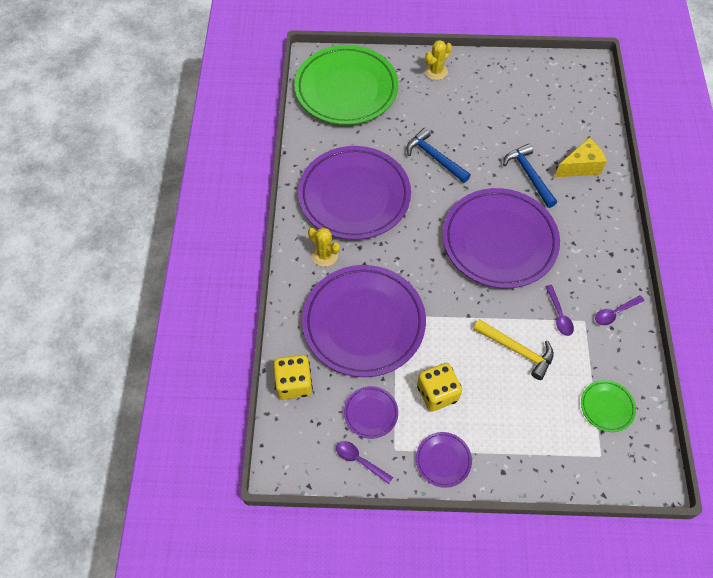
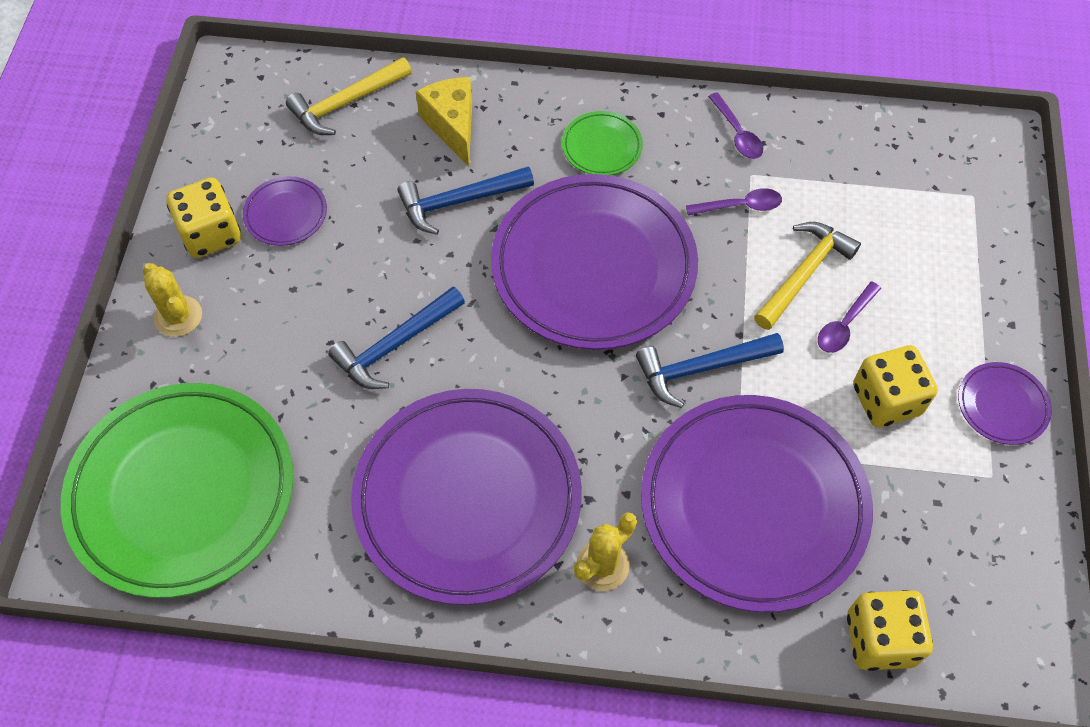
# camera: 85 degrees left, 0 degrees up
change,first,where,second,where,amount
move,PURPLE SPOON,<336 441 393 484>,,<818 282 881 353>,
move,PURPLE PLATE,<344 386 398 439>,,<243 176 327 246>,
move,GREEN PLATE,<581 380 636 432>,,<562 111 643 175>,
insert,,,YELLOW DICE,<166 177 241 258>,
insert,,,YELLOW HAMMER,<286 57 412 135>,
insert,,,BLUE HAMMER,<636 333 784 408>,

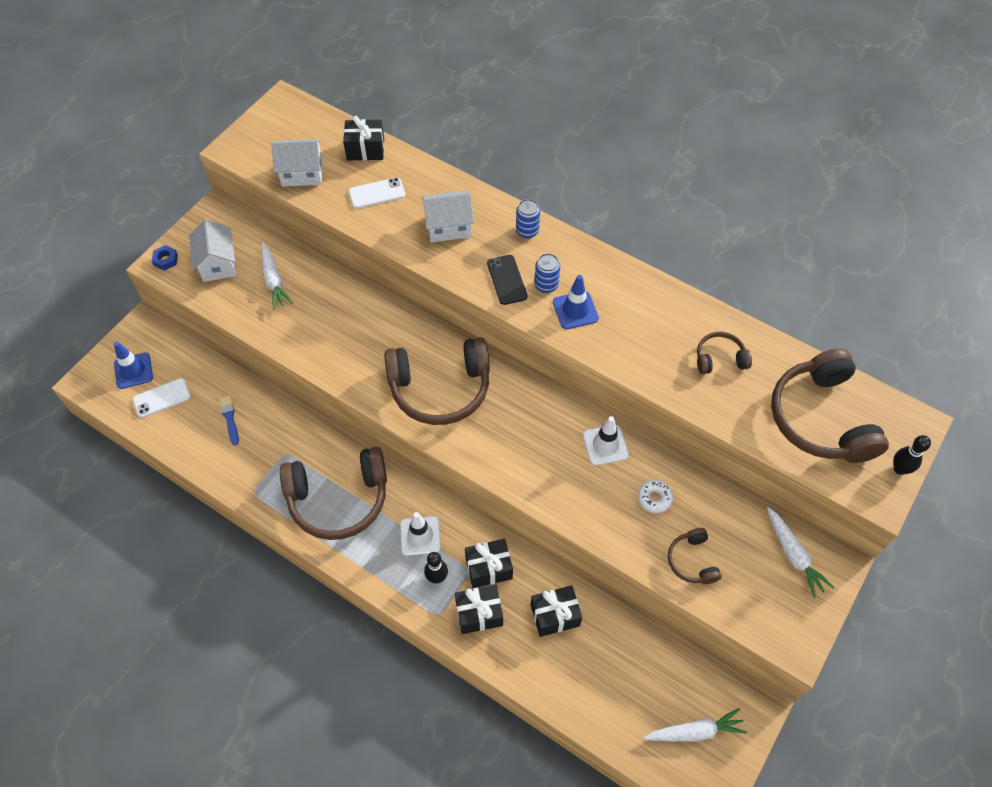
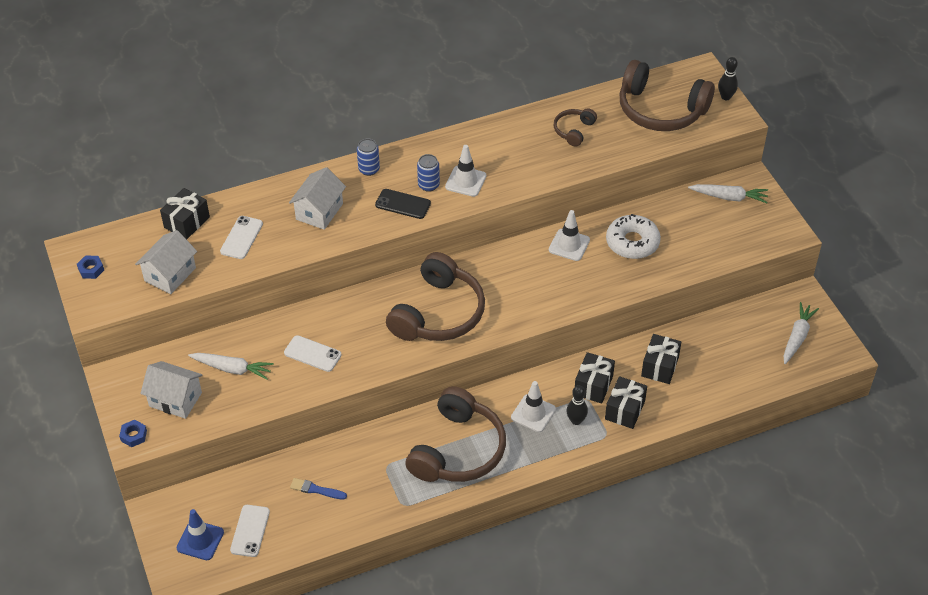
# camera: 55 degrees left, 10 degrees down
change,first,where,second,where,amount
recolor,BLUE TRAFFIC CONE,<553 275 599 329>,WHITE TRAFFIC CONE,<445 145 487 197>,
resize,WHITE DONUT,<638 480 673 513>,,<606 214 661 259>,x1.83
delete,BROWN HEADPHONES,<668 528 722 584>,,,
insert,,,BLUE NUT,<77 256 104 279>,
insert,,,WHITE PHONE,<284 335 341 372>,

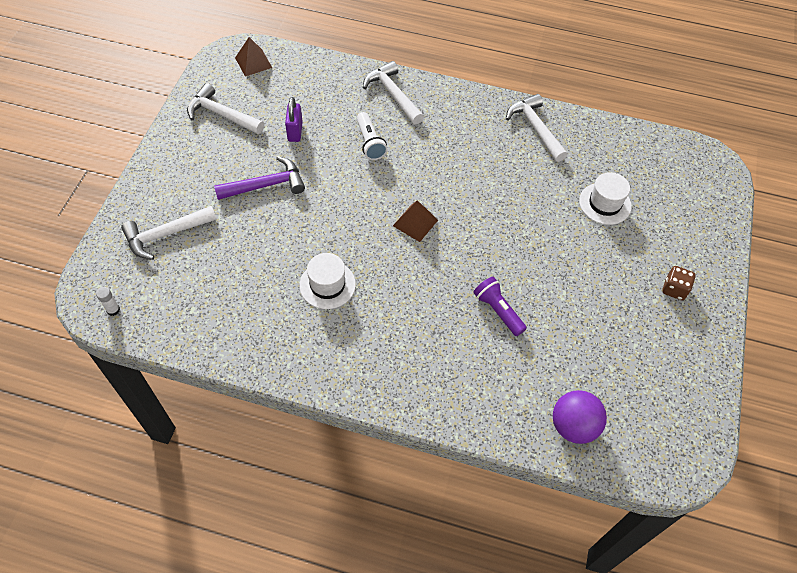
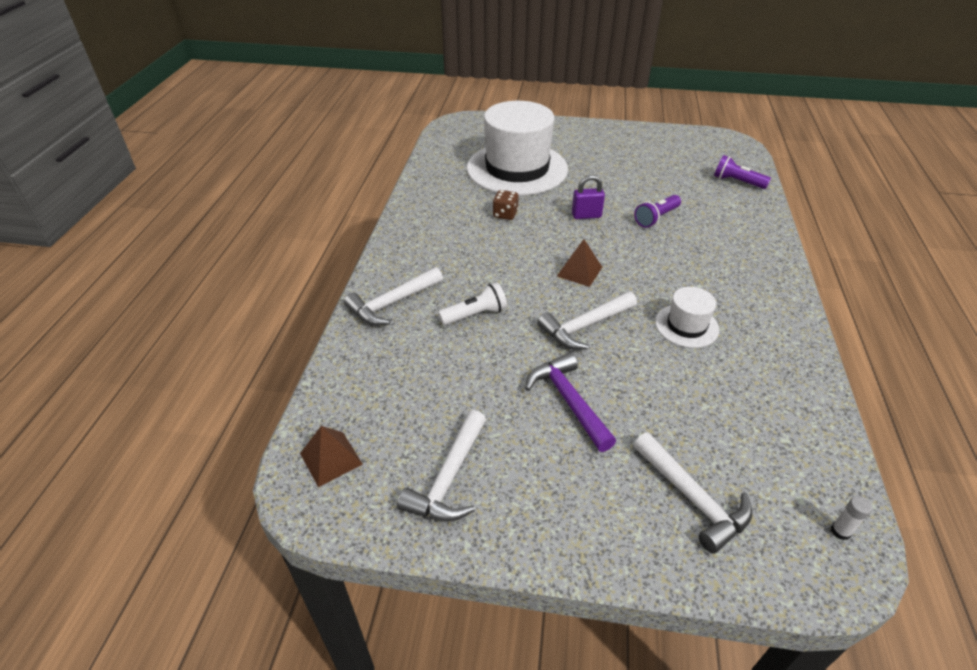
# camera: 95 degrees left, 15 degrees down
change,first,where,second,where,amount
move,PURPLE PADLOCK,<285 97 303 142>,,<572 175 605 219>,
move,WHITE HAMMER,<506 94 568 162>,,<537 291 637 350>,
replace,PURPLE BALL,<553 390 607 444>,PURPLE FLASHLIGHT,<714 155 771 189>,
resize,WHITE HAT,<579 172 632 225>,,<467 101 568 196>,x2.19
move,BROWN DICE,<662 266 696 301>,,<493 190 519 220>,

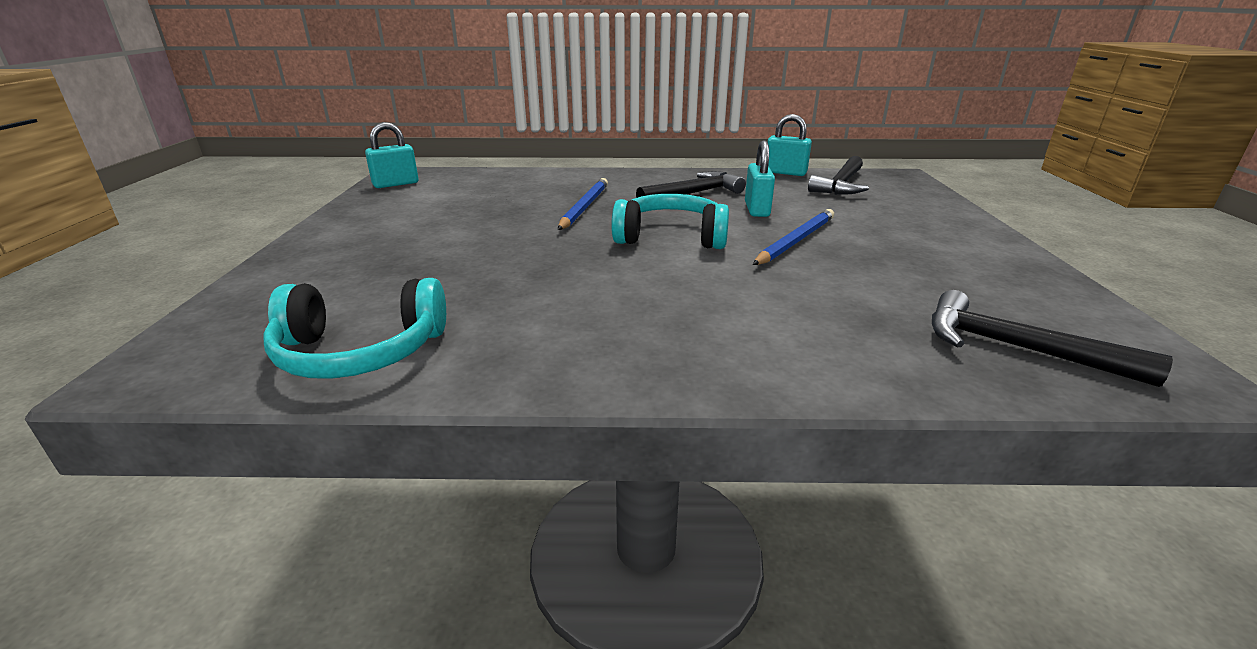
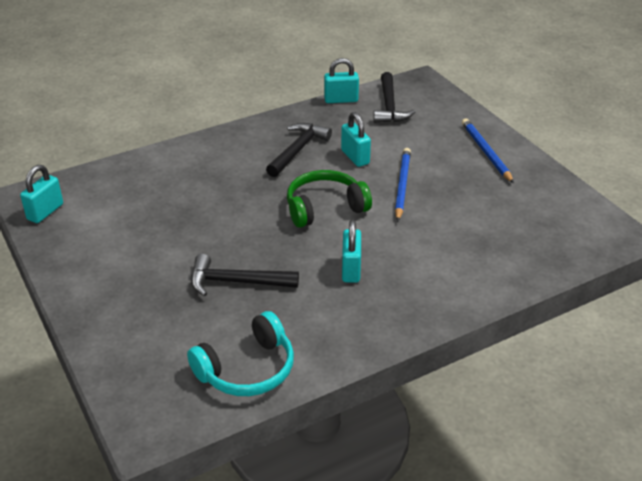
# camera: 30 degrees left, 10 degrees up
change,first,where,second,where,amount
move,BLUE PENCIL,<558 178 608 230>,,<462 118 514 183>,
recolor,TURQUOISE HEADPHONES,<611 194 729 249>,GREEN HEADPHONES,<287 170 372 228>,
move,BLACK HAMMER,<932 290 1173 387>,,<191 254 299 296>,
insert,,,TURQUOISE PADLOCK,<342 220 361 283>,

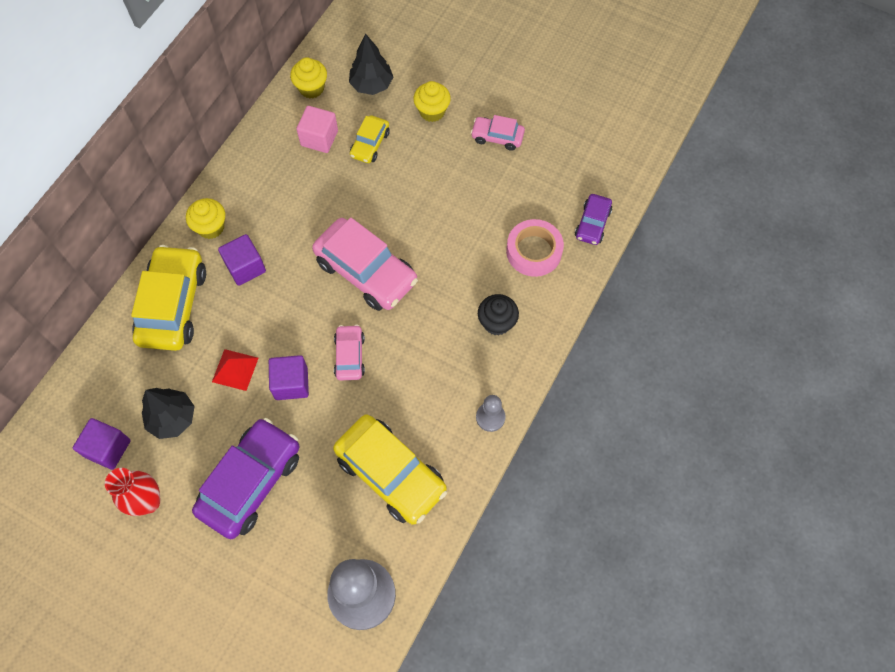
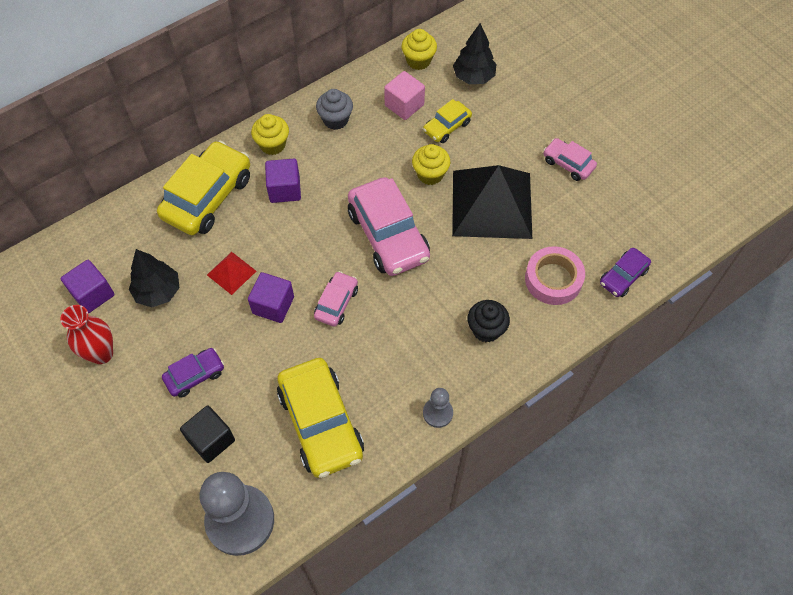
# camera: 25 degrees right, 5 degrees down
change,first,where,second,where,amount
resize,PURPLE CAR,<192 418 300 539>,,<162 348 224 398>,x0.52
move,YELLOW CUPCAKE,<413 81 451 122>,,<412 144 450 185>,
insert,,,BLACK CUBE,<180 406 235 463>,
insert,,,GREY CUPCAKE,<316 89 353 130>,
insert,,,BLACK PYRAMID,<452 165 532 239>,

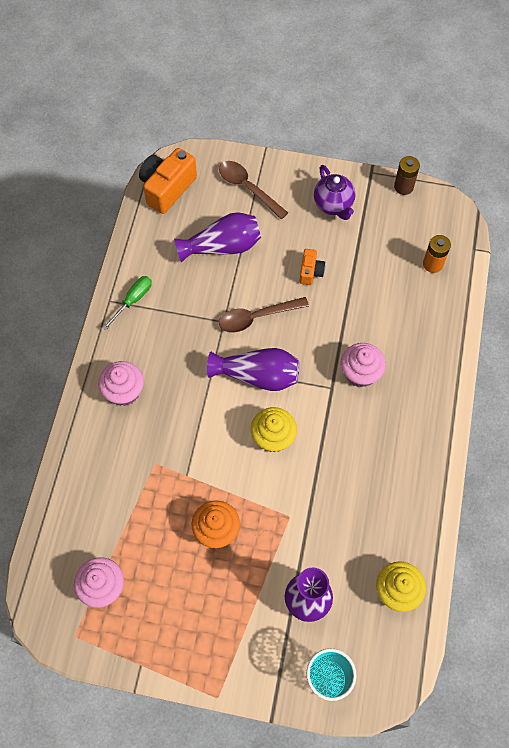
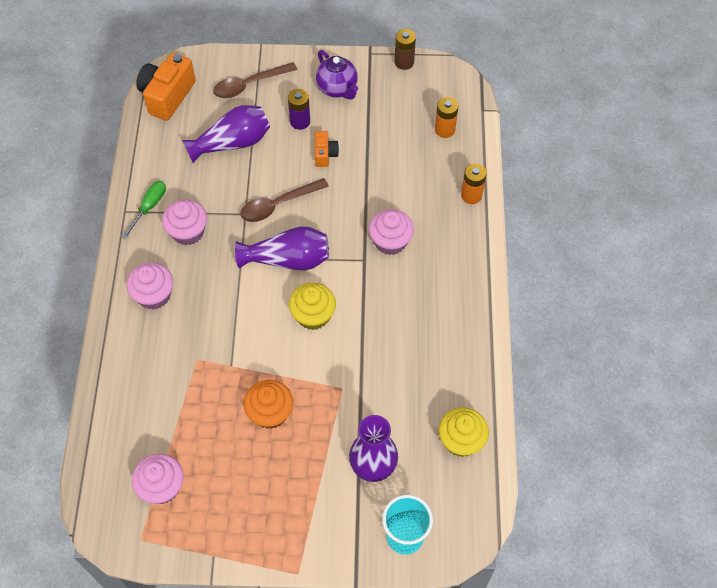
# camera: 10 degrees left, 5 degrees down
change,first,where,second,where,amount
rotate,BROWN SPOON,<219 161 288 219>,,<213 62 297 98>,60 degrees counterclockwise
insert,,,PINK CUPCAKE,<162 200 207 245>,
insert,,,PURPLE BATTERY,<288 89 310 130>,
insert,,,ORANGE BATTERY,<461 163 487 204>,

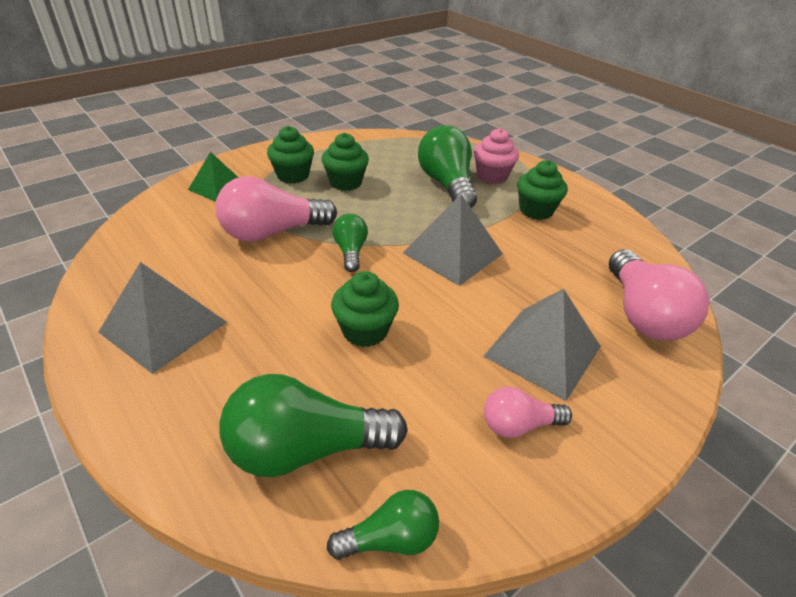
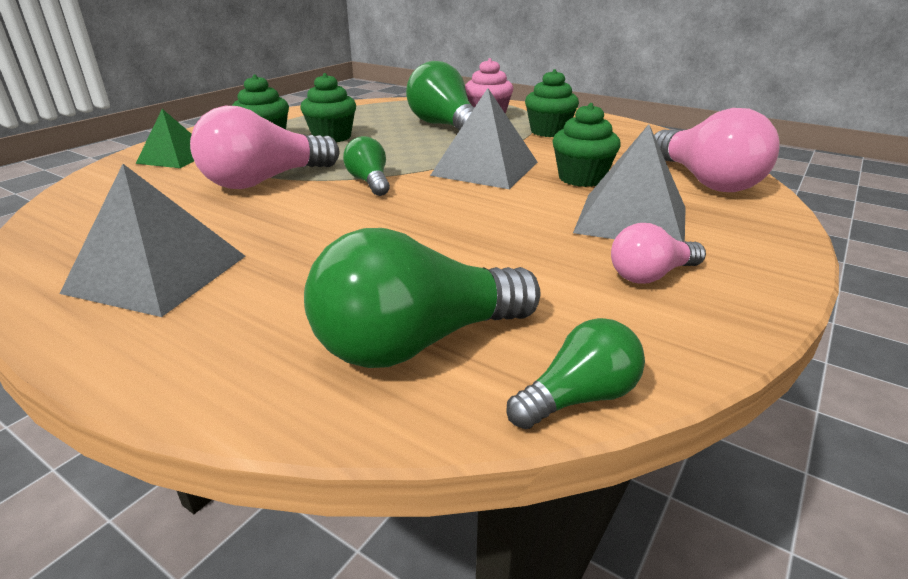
# camera: 15 degrees left, 10 degrees down
change,first,where,second,where,amount
move,GREEN CUPCAKE,<331 271 399 347>,,<552 103 621 187>,

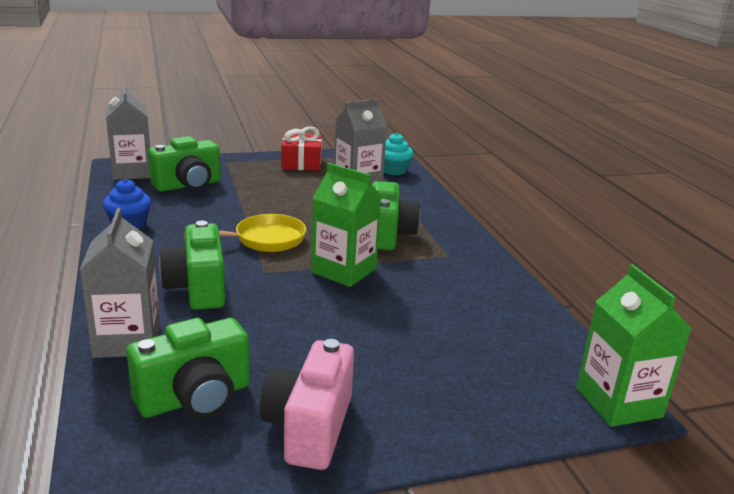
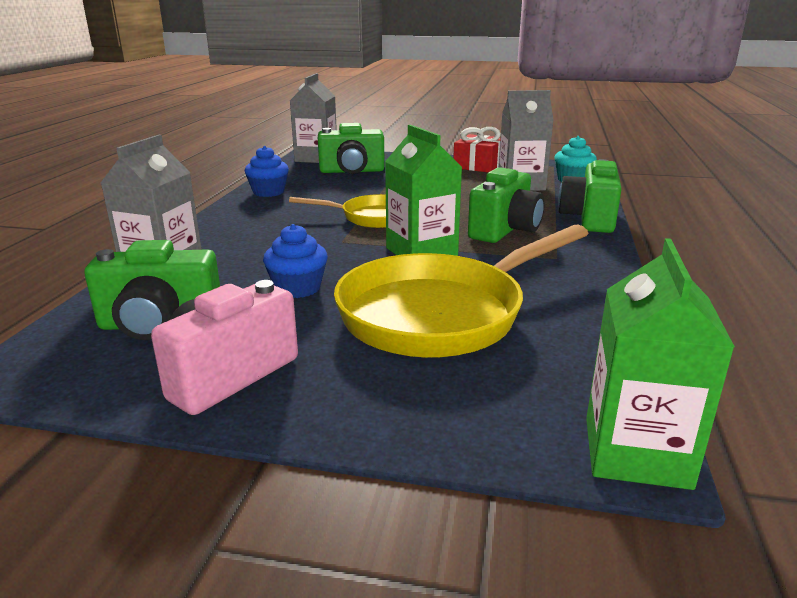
# camera: 30 degrees right, 0 degrees up
change,first,where,second,where,amount
move,GREEN CAMERA,<159 221 225 310>,,<558 159 622 233>,
insert,,,BLUE CUPCAKE,<263 224 328 298>,
insert,,,YELLOW PAN,<334 225 589 358>,

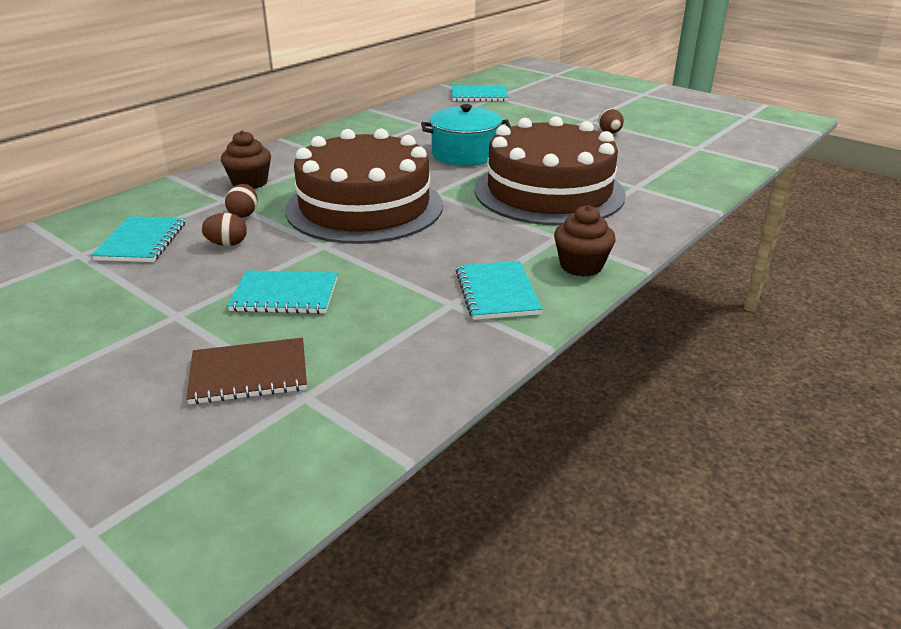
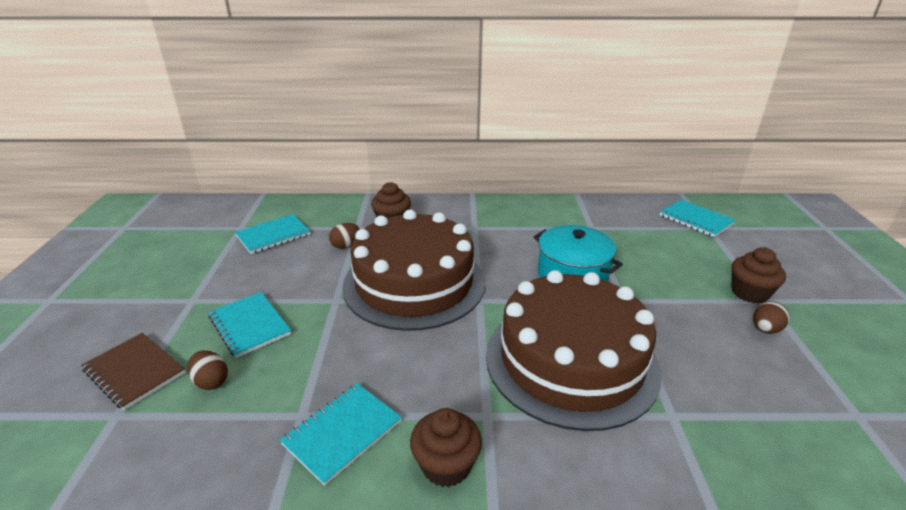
# camera: 50 degrees right, 0 degrees up
change,first,where,second,where,amount
move,BROWN EGG,<201 213 247 246>,,<188 350 228 390>,
insert,,,BROWN CUPCAKE,<731 247 786 304>,

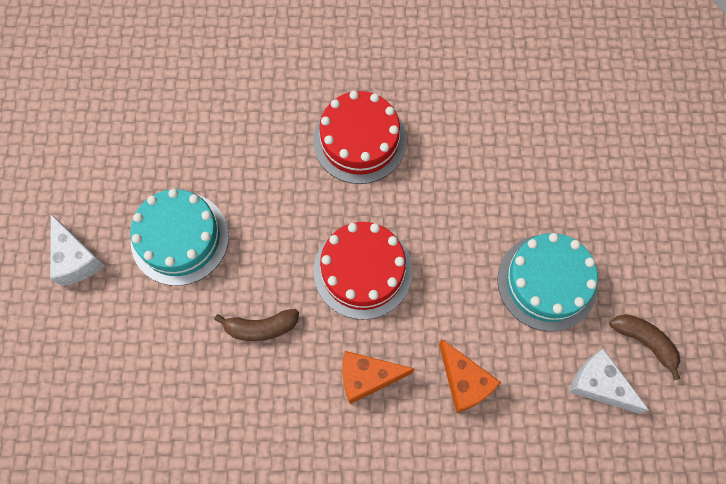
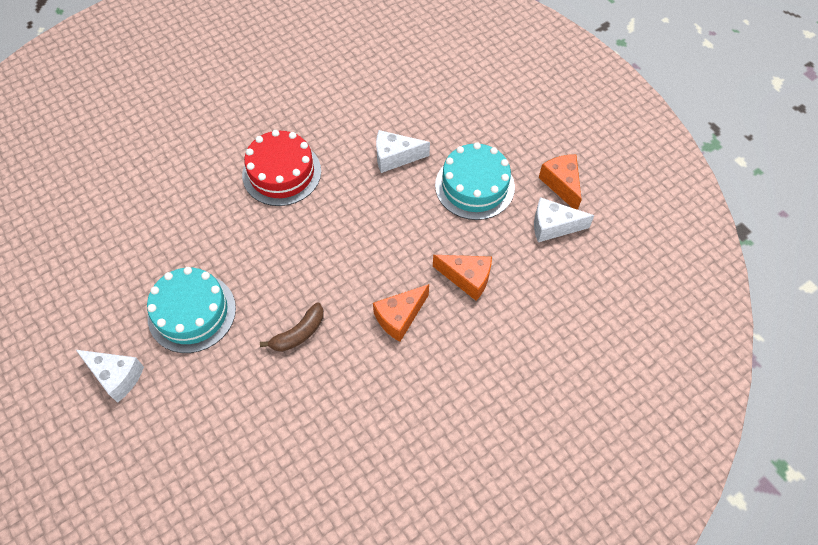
# camera: 35 degrees left, 10 degrees down
change,first,where,second,where,amount
delete,RED CAKE,<313 222 412 320>,,,
replace,BROWN BANANA,<609 314 680 380>,ORANGE CHEESE,<539 154 582 210>,
insert,,,WHITE CHEESE,<376 130 430 173>,

